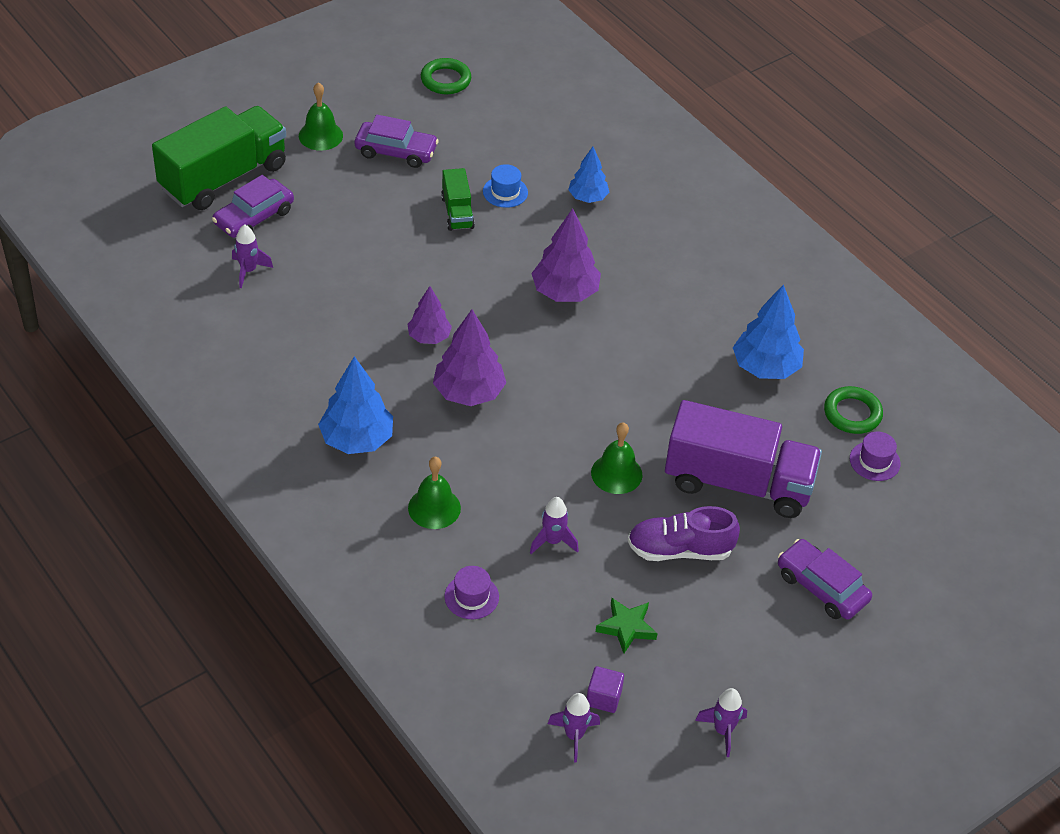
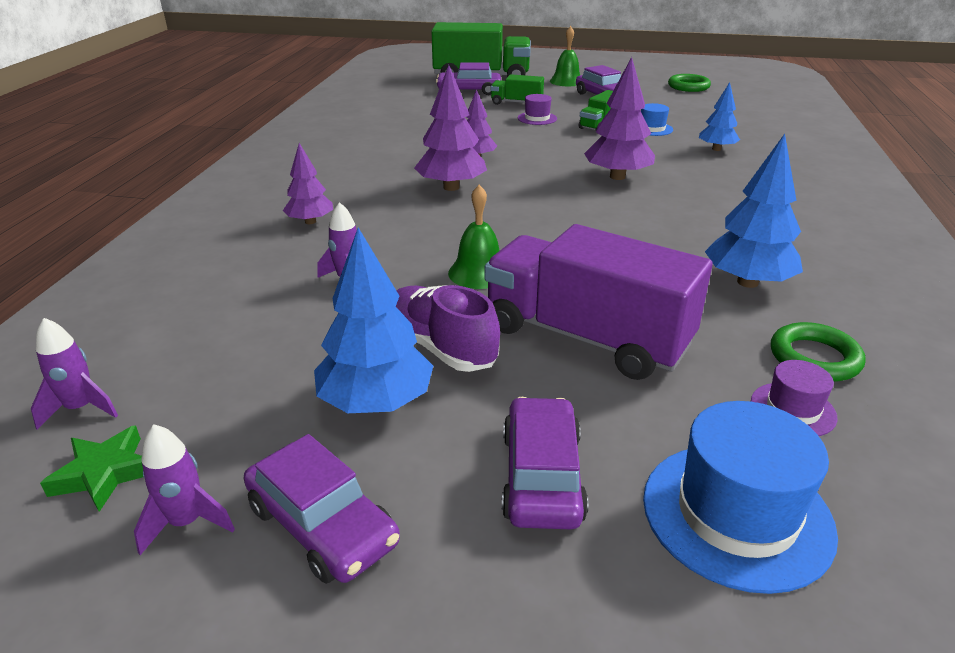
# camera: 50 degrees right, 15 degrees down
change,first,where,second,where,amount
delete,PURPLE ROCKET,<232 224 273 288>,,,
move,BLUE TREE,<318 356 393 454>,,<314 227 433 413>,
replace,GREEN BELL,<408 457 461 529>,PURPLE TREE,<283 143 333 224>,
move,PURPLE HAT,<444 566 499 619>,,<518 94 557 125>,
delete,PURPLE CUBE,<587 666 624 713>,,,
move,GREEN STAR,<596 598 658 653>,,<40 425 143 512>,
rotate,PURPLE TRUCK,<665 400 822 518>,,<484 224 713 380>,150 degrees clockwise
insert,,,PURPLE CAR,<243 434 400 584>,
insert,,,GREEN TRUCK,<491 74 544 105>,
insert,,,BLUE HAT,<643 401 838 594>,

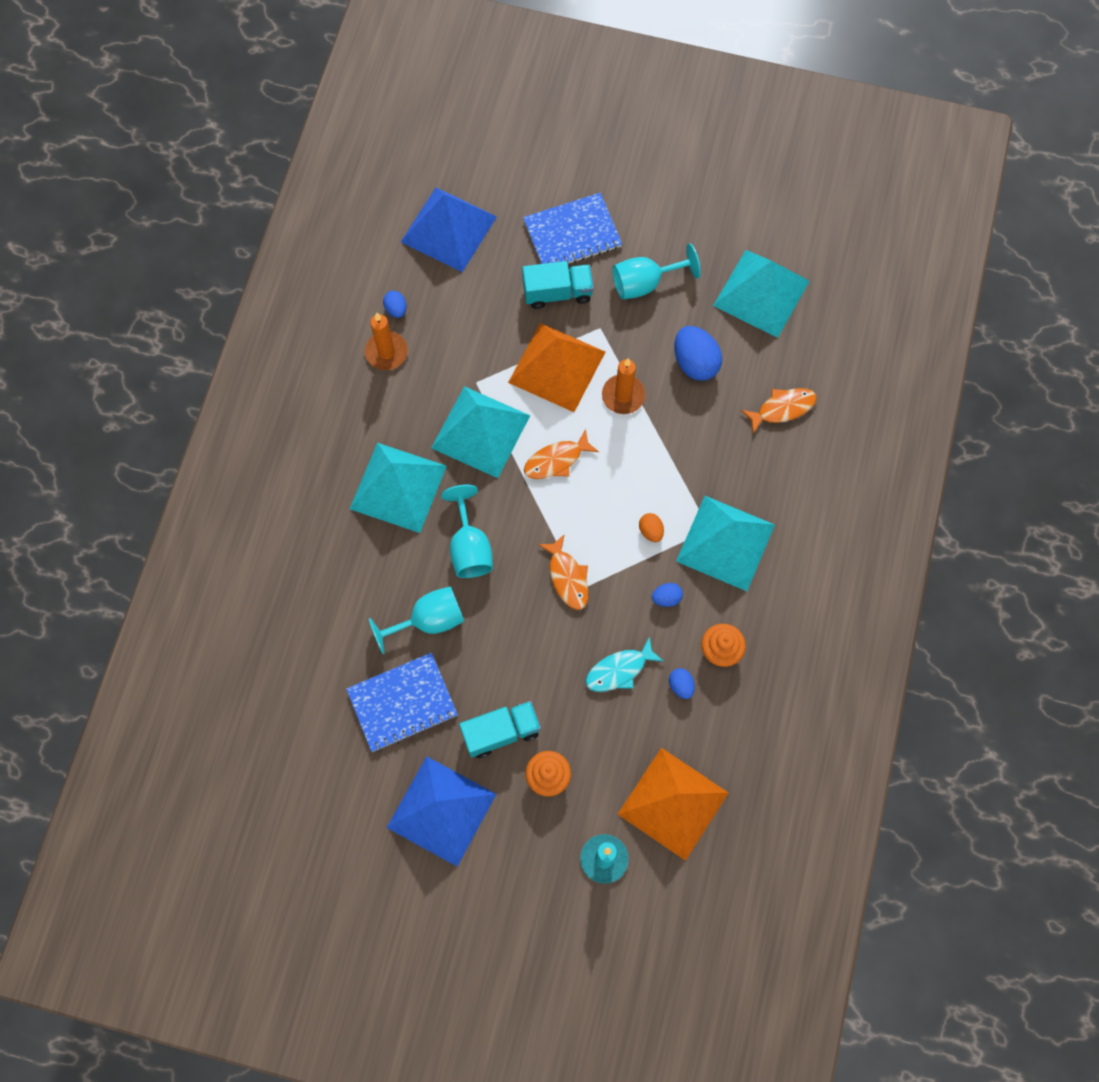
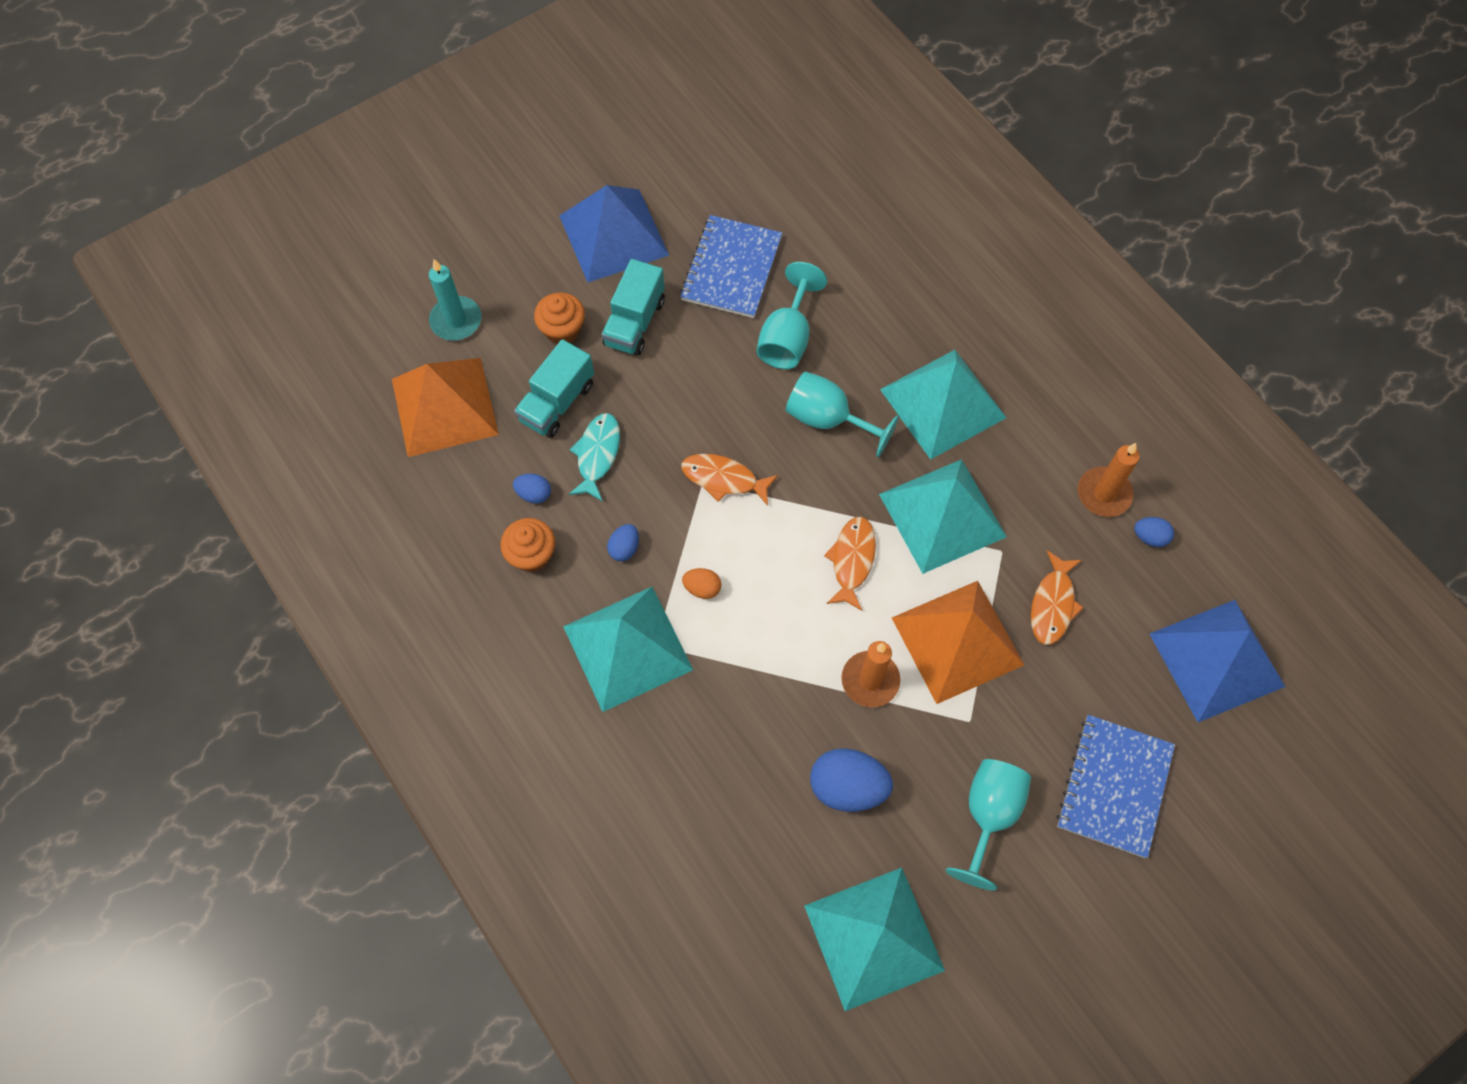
# camera: 130 degrees right, 5 degrees down
change,first,where,second,where,amount
move,TURQUOISE TRUCK,<522 261 594 309>,,<514 339 594 438>,
move,ORANGE FISH,<741 388 817 433>,,<1031 550 1084 645>,

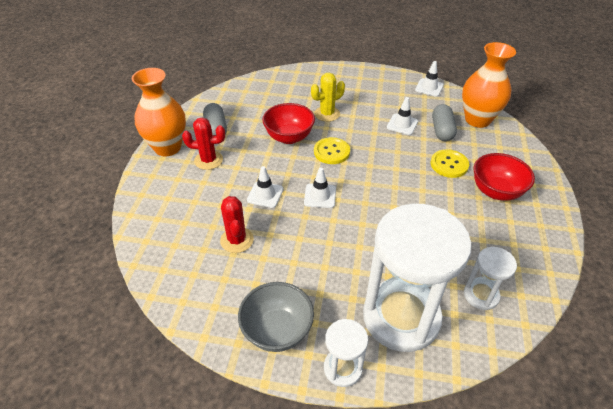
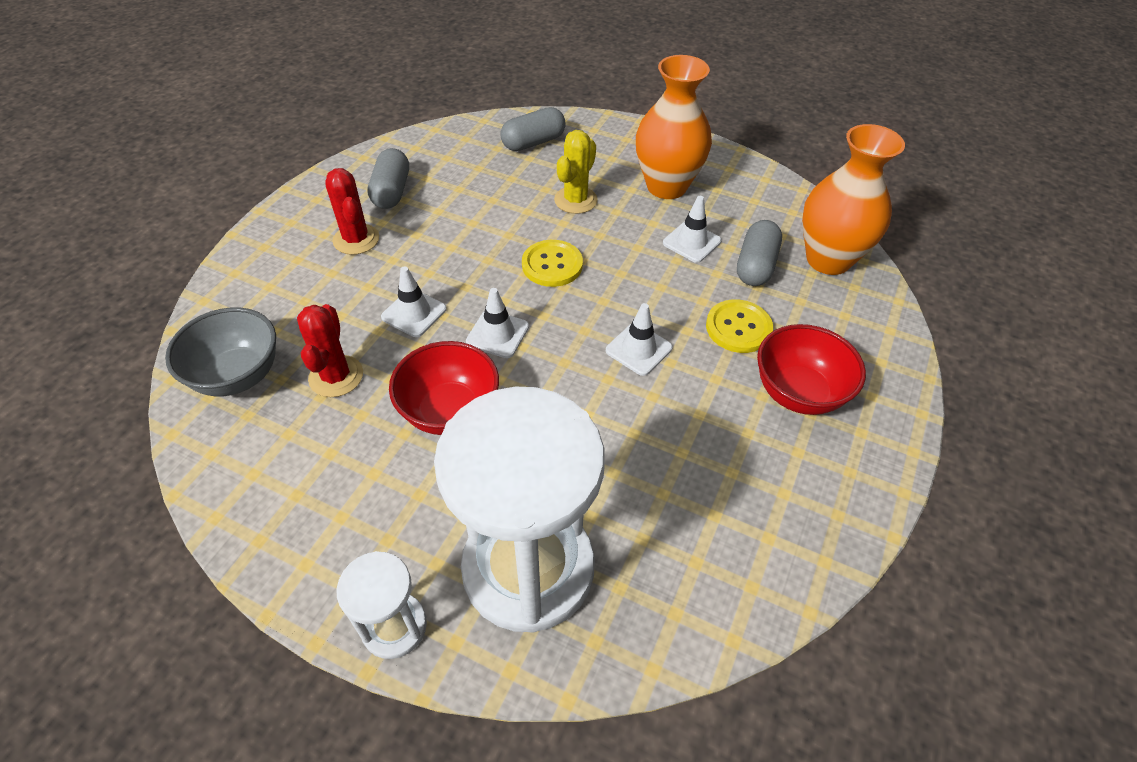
# camera: 15 degrees right, 5 degrees up
change,first,where,second,where,amount
move,ORANGE VASE,<132 68 186 156>,,<636 55 712 199>,
rotate,RED CACTUS,<182 117 225 170>,,<325 168 379 255>,45 degrees clockwise
move,GREY BOWL,<238 282 314 352>,,<165 308 276 396>,
move,RED BOWL,<262 103 315 144>,,<389 341 499 435>,
rotate,YELLOW CACTUS,<311 73 345 122>,,<554 130 598 214>,45 degrees counterclockwise
move,WHITE TRAFFIC CONE,<415 61 444 97>,,<606 303 672 376>,
delete,WHITE HOURGLASS,<464 247 517 310>,,,
insert,,,GREY CAPSULE,<501 107 566 151>,

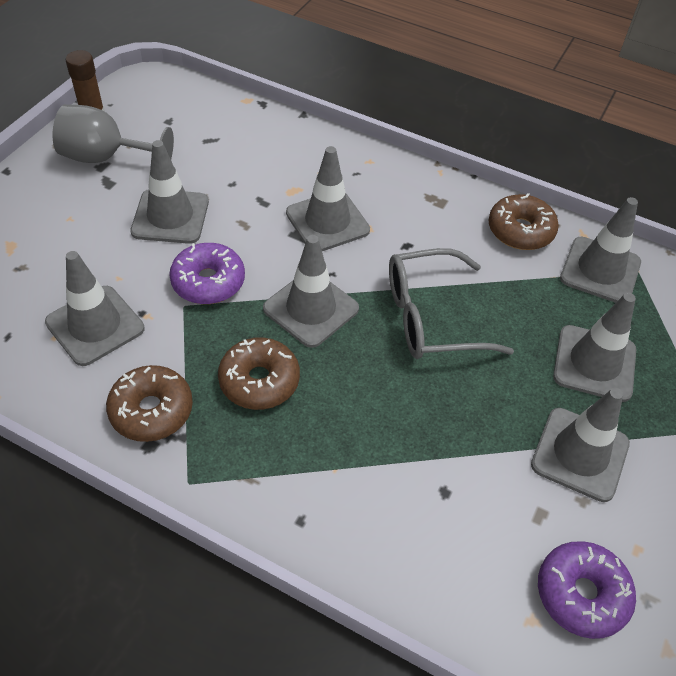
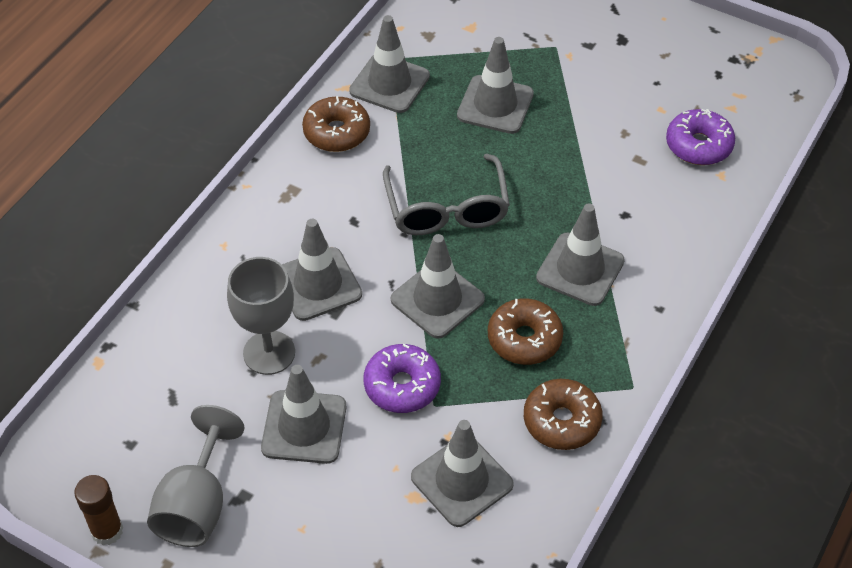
# camera: 85 degrees left, 0 degrees up
change,first,where,second,where,amount
move,GREY TRAFFIC CONE,<531 388 630 502>,,<536 203 625 306>,
insert,,,GREY GOBLET,<227 257 295 375>,

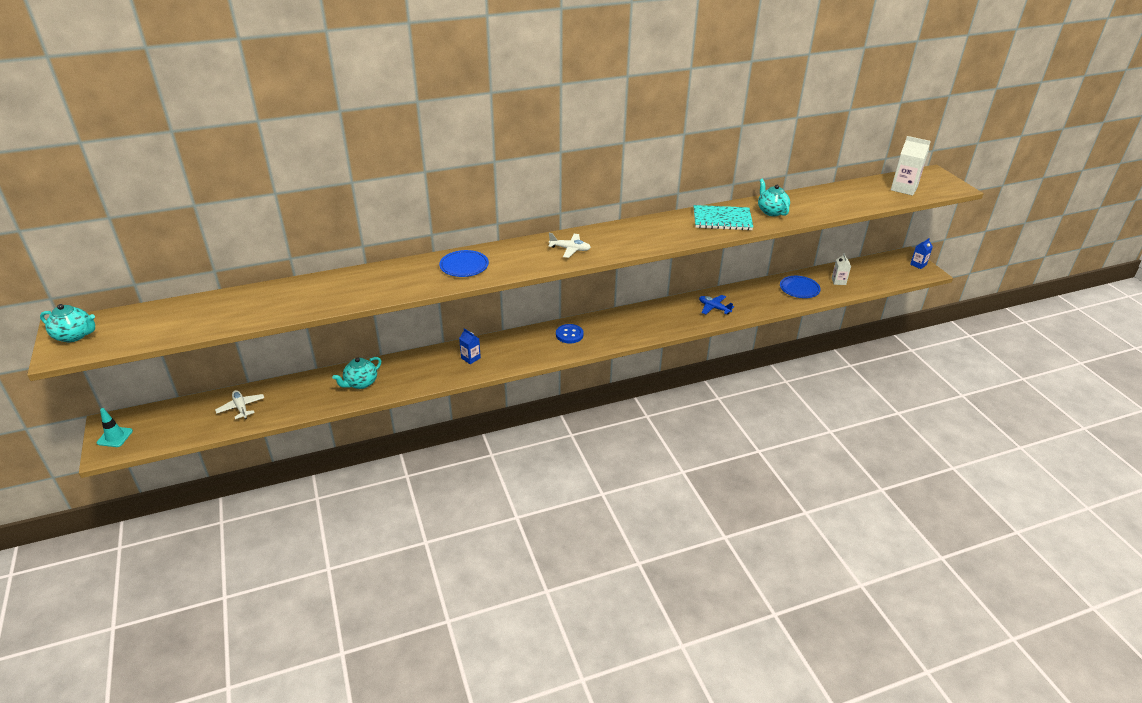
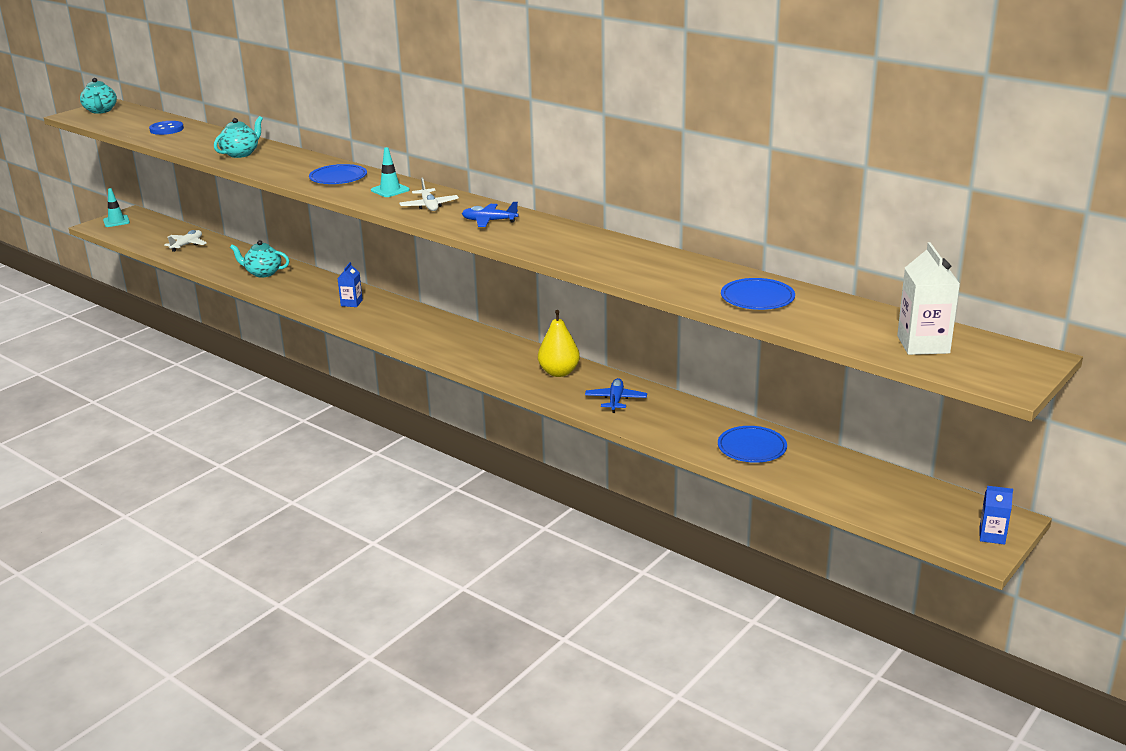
# camera: 60 degrees right, 10 degrees down
change,first,where,second,where,amount
move,BLUE BUTTON,<556 324 584 343>,,<149 121 184 135>,
delete,TURQUOISE NOTEBOOK,<693 205 753 230>,,,
move,TURQUOISE TEAPOT,<758 179 790 216>,,<214 116 263 158>,
delete,WHITE CARTON,<832 253 851 285>,,,
insert,,,TURQUOISE TRAFFIC CONE,<371 147 410 197>,
insert,,,BLUE PLANE,<462 202 518 227>,
insert,,,YELLOW PEAR,<538 310 580 377>,
insert,,,BLUE PLATE,<721 278 795 310>,

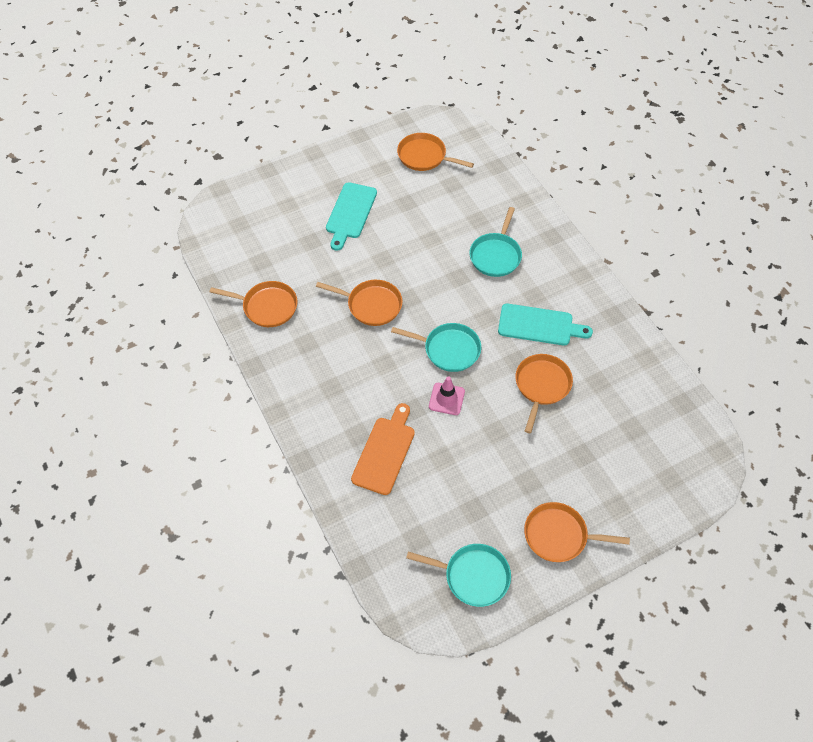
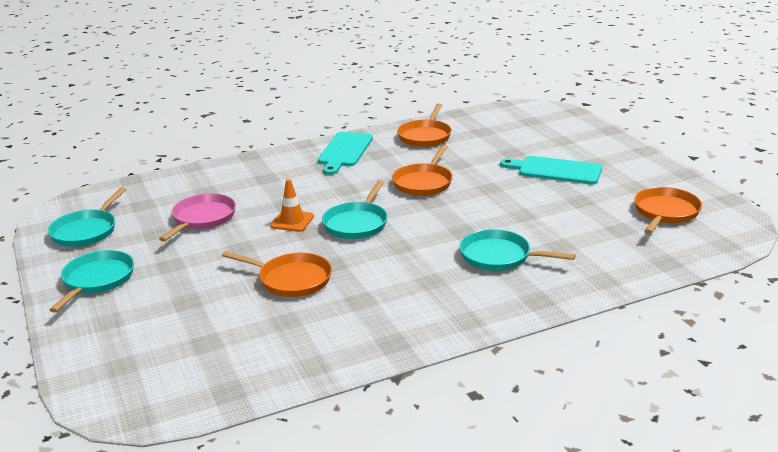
# camera: 95 degrees right, 30 degrees down
change,first,where,second,where,amount
delete,ORANGE CUTTING BOARD,<351 403 415 495>,,,
recolor,PINK TRAFFIC CONE,<429 377 465 415>,ORANGE TRAFFIC CONE,<270 179 314 232>,
move,TURQUOISE CUTTING BOARD,<498 304 593 346>,,<318 132 373 175>,
recolor,ORANGE PAN,<524 502 630 562>,TURQUOISE PAN,<50 250 134 313>,
insert,,,PINK PAN,<159 193 236 242>,

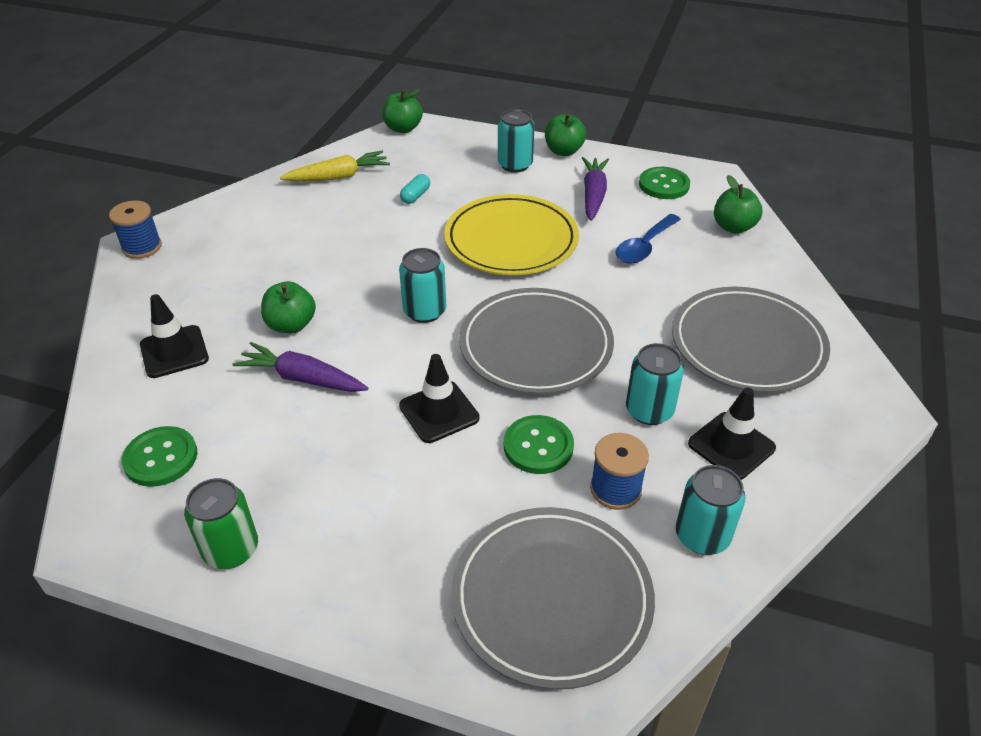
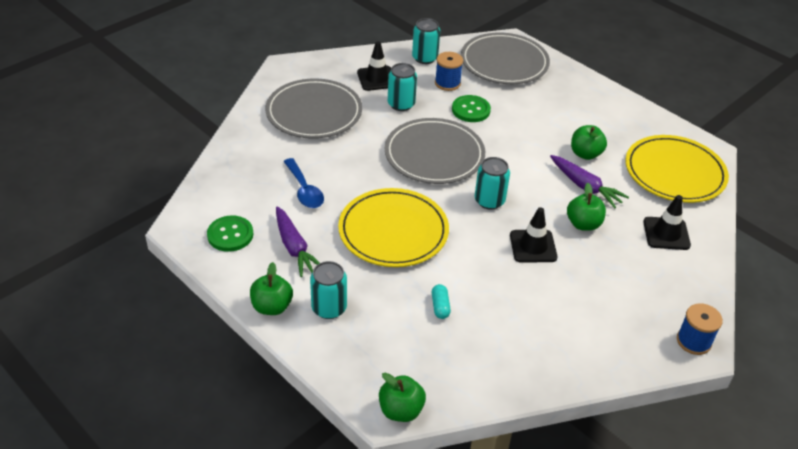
# camera: 155 degrees left, 0 degrees up
change,first,where,second,where,amount
replace,GREEN BUTTON,<122 426 197 487>,YELLOW PLATE,<625 135 729 203>,
delete,GREEN CAN,<184 478 258 569>,,,
delete,YELLOW CARROT,<280 151 390 181>,,,
move,BLACK TRAFFIC CONE,<399 354 479 443>,,<510 207 557 263>,
rotate,TURQUOISE CAPSULE,<400 174 430 204>,,<432 284 451 319>,60 degrees counterclockwise
rotate,PURPLE CARROT,<582 157 609 221>,,<276 207 320 277>,60 degrees counterclockwise
rotate,BLUE SPOON,<616 214 681 264>,,<283 158 324 208>,90 degrees clockwise
move,GREEN APPLE,<714 175 762 234>,,<571 125 607 160>,

